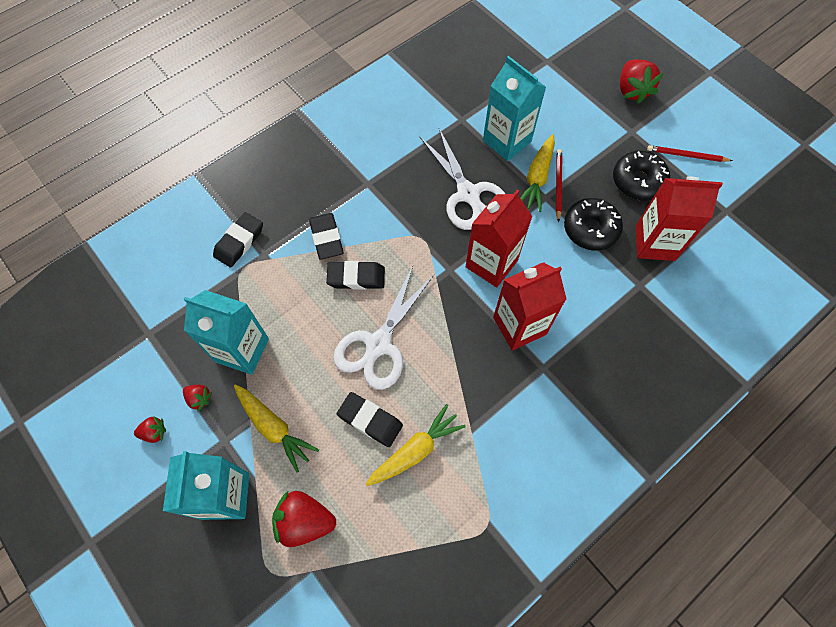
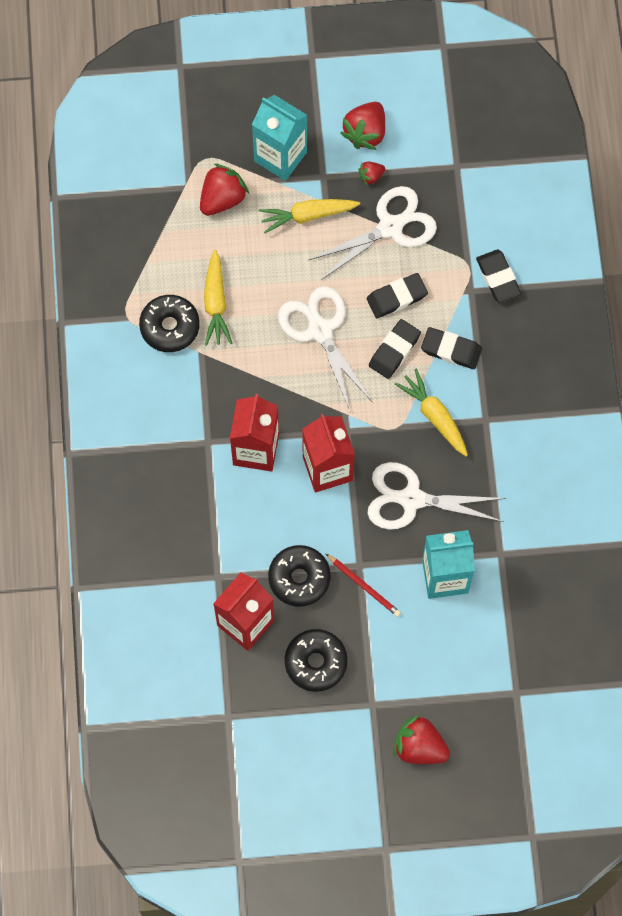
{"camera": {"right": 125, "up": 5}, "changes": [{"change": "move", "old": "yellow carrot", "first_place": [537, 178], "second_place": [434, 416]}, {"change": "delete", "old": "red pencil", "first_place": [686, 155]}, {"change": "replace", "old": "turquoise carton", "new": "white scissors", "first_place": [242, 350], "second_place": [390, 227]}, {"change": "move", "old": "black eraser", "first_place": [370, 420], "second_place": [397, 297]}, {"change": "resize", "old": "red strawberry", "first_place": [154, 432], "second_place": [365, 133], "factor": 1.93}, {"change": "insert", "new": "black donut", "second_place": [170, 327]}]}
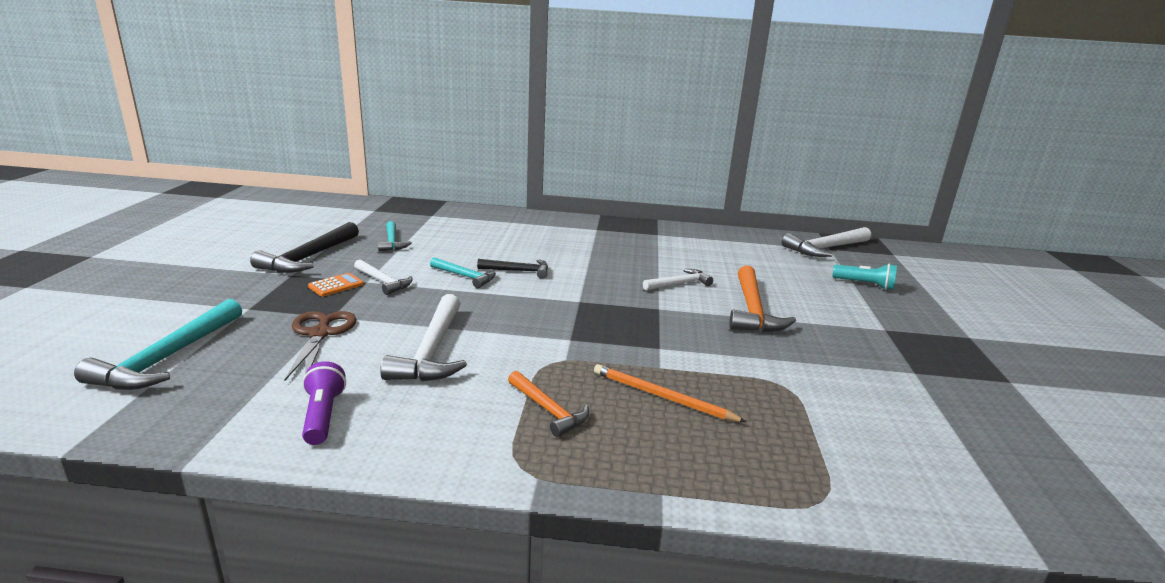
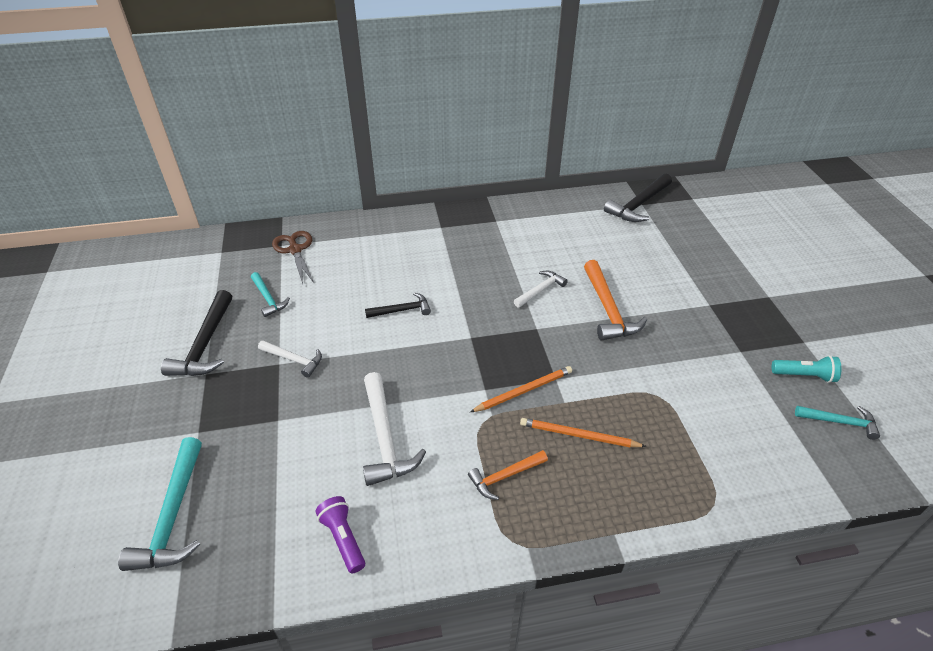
{"camera": {"right": -15, "up": 20}, "changes": [{"change": "recolor", "old": "white hammer", "new": "black hammer", "first_place": [825, 248], "second_place": [638, 205]}, {"change": "move", "old": "turquoise hammer", "first_place": [465, 276], "second_place": [840, 422]}, {"change": "move", "old": "turquoise flashlight", "first_place": [865, 285], "second_place": [804, 375]}, {"change": "delete", "old": "orange calculator", "first_place": [336, 285]}, {"change": "move", "old": "brown scissors", "first_place": [320, 334], "second_place": [295, 250]}, {"change": "rotate", "old": "orange hammer", "first_place": [548, 410], "second_place": [505, 476], "degrees": 120}, {"change": "insert", "new": "orange pencil", "second_place": [524, 391]}]}
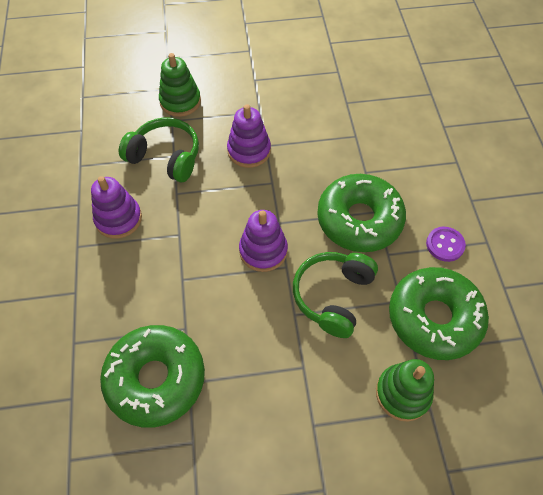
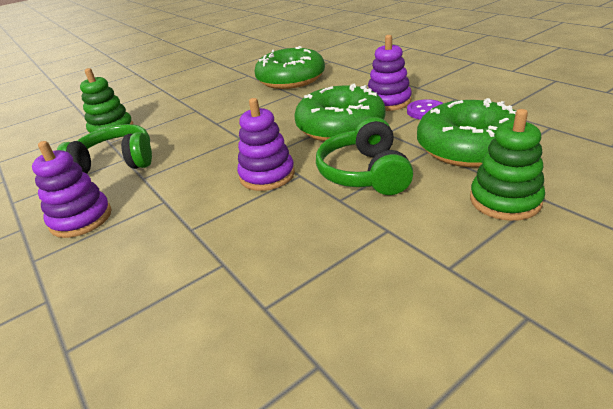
{"camera": {"right": -25, "up": -25}, "changes": [{"change": "move", "old": "purple stacking toy", "first_place": [249, 151], "second_place": [388, 102]}, {"change": "move", "old": "green donut", "first_place": [156, 379], "second_place": [291, 79]}]}
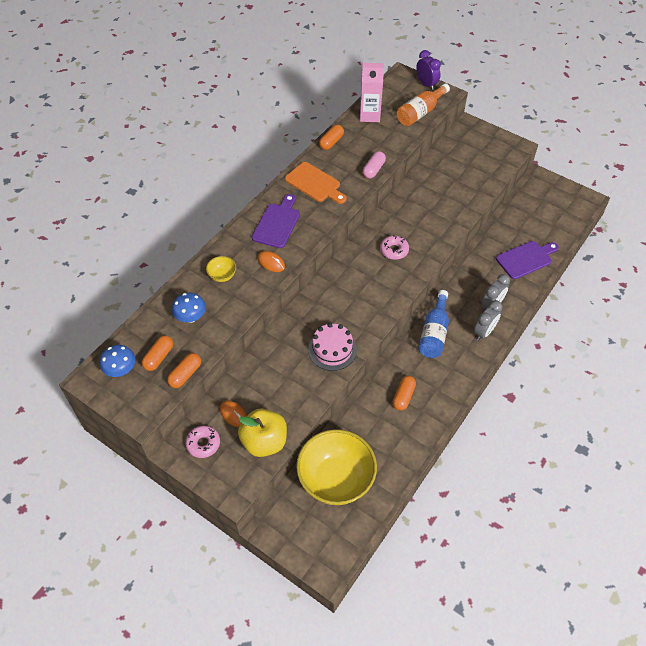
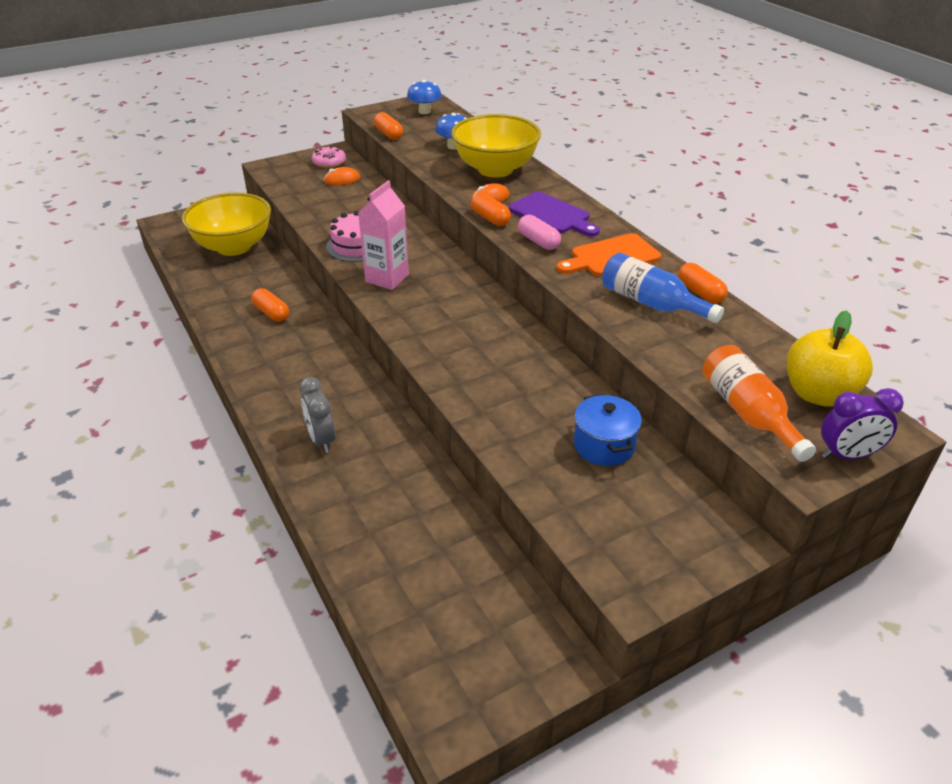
{"camera": {"right": 115, "up": -15}, "changes": [{"change": "move", "old": "pink carton", "first_place": [370, 115], "second_place": [387, 278]}, {"change": "move", "old": "pink capsule", "first_place": [373, 169], "second_place": [538, 241]}, {"change": "delete", "old": "pink donut", "first_place": [394, 250]}, {"change": "delete", "old": "purple cutting board", "first_place": [526, 259]}, {"change": "resize", "old": "yellow bowl", "first_place": [222, 276], "second_place": [495, 169], "factor": 2.4}, {"change": "move", "old": "blue bottle", "first_place": [434, 333], "second_place": [651, 303]}, {"change": "delete", "old": "grey clock", "first_place": [484, 332]}, {"change": "move", "old": "orange capsule", "first_place": [159, 357], "second_place": [490, 218]}, {"change": "move", "old": "yellow apple", "first_place": [264, 442], "second_place": [818, 394]}, {"change": "insert", "new": "blue pot", "second_place": [604, 445]}]}
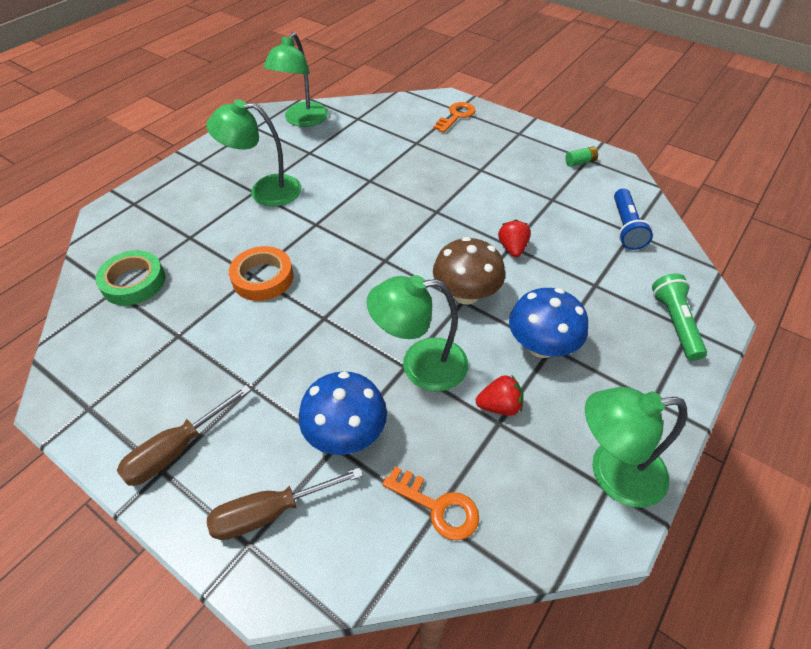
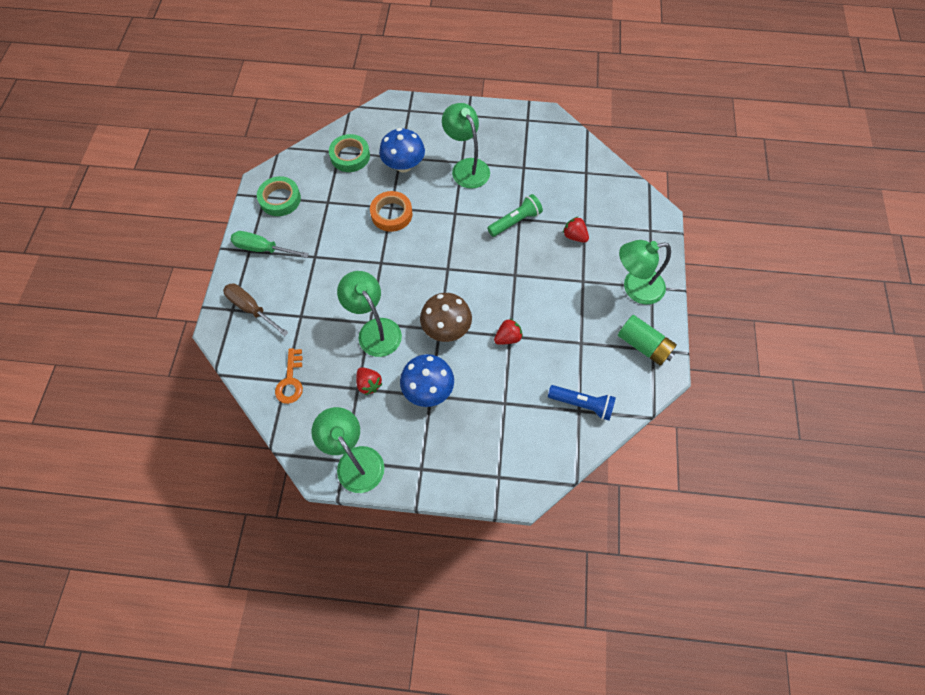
{"camera": {"right": 60, "up": 15}, "changes": [{"change": "move", "old": "green lamp", "first_place": [302, 120], "second_place": [635, 288]}, {"change": "delete", "old": "orange key", "first_place": [456, 116]}, {"change": "resize", "old": "green battery", "first_place": [580, 162], "second_place": [643, 345], "factor": 1.97}, {"change": "rotate", "old": "blue flashlight", "first_place": [626, 227], "second_place": [582, 404], "degrees": -135}, {"change": "move", "old": "green flashlight", "first_place": [675, 323], "second_place": [515, 221]}, {"change": "move", "old": "blue mushroom", "first_place": [346, 433], "second_place": [403, 165]}, {"change": "recolor", "old": "brown screwdriver", "new": "green screwdriver", "first_place": [176, 450], "second_place": [262, 249]}, {"change": "insert", "new": "green tape", "second_place": [280, 199]}, {"change": "insert", "new": "red strawberry", "second_place": [574, 236]}]}
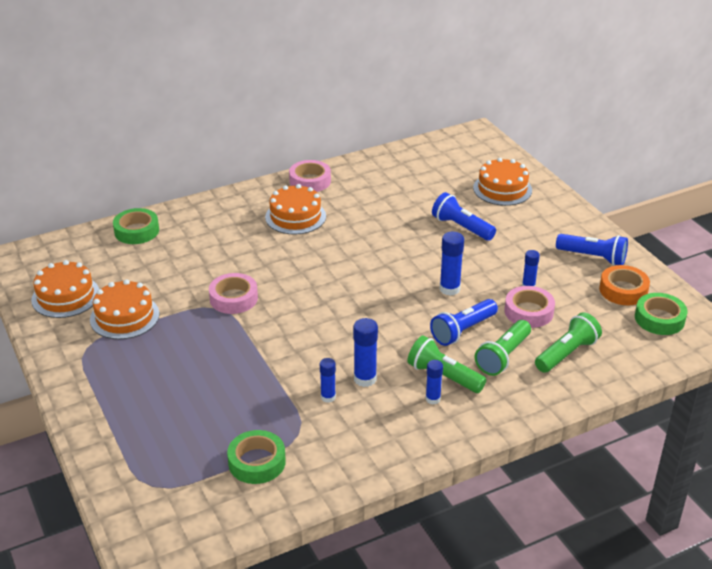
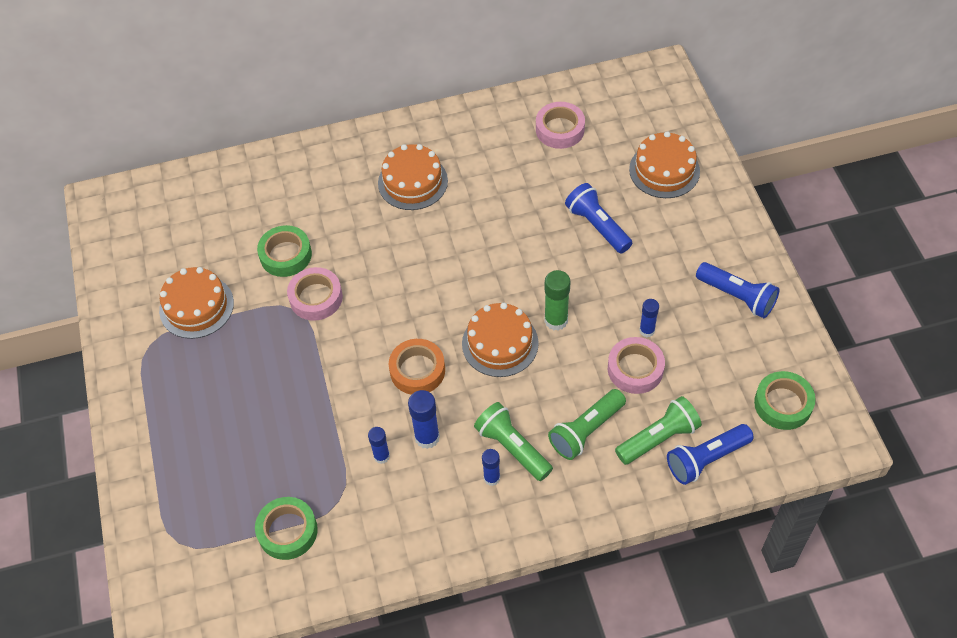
{"camera": {"right": 15, "up": 20}, "changes": [{"change": "move", "old": "pink tape", "first_place": [310, 181], "second_place": [560, 129]}, {"change": "move", "old": "green tape", "first_place": [137, 231], "second_place": [286, 255]}, {"change": "recolor", "old": "blue glue stick", "new": "green glue stick", "first_place": [449, 289], "second_place": [556, 320]}, {"change": "move", "old": "orange cake", "first_place": [65, 296], "second_place": [500, 343]}, {"change": "move", "old": "orange tape", "first_place": [623, 290], "second_place": [417, 370]}, {"change": "move", "old": "blue flashlight", "first_place": [463, 330], "second_place": [706, 459]}]}
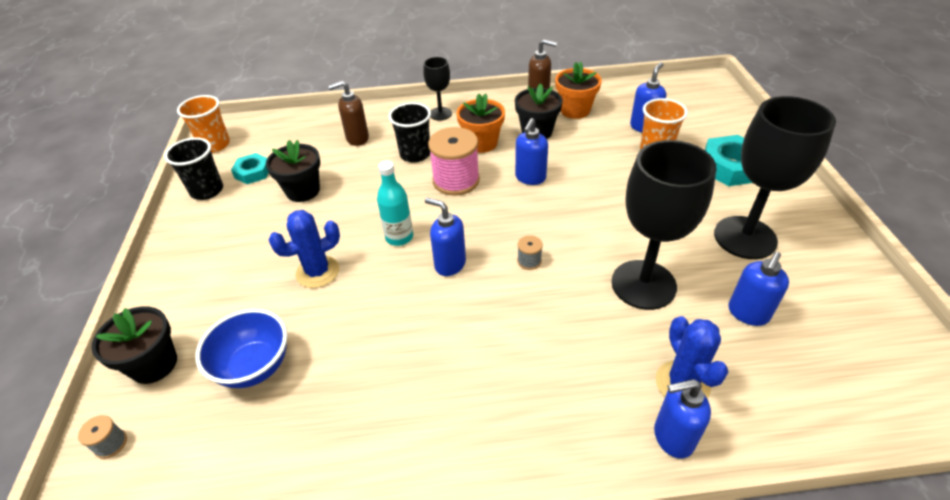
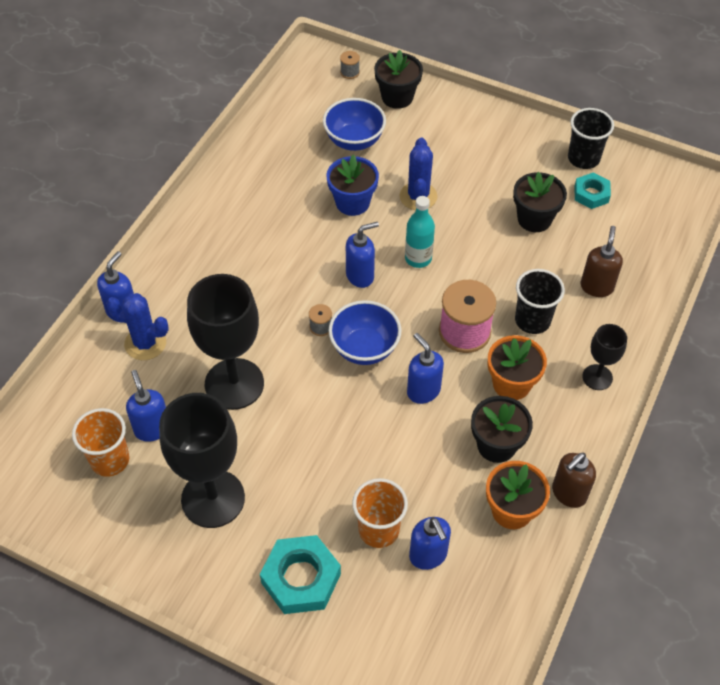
{"camera": {"right": 120, "up": 10}, "changes": [{"change": "move", "old": "orange cup", "first_place": [215, 145], "second_place": [110, 460]}, {"change": "insert", "new": "blue flower pot", "second_place": [352, 202]}, {"change": "insert", "new": "blue bowl", "second_place": [364, 348]}]}
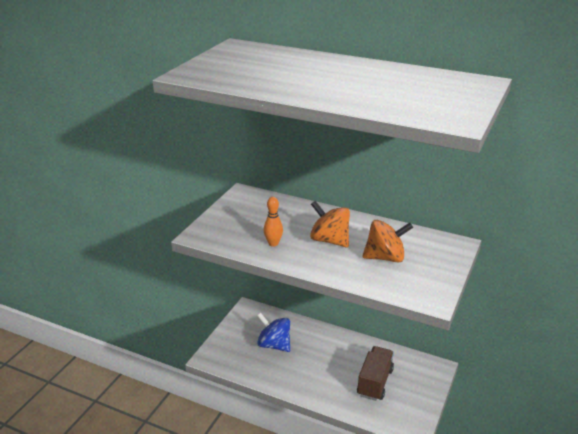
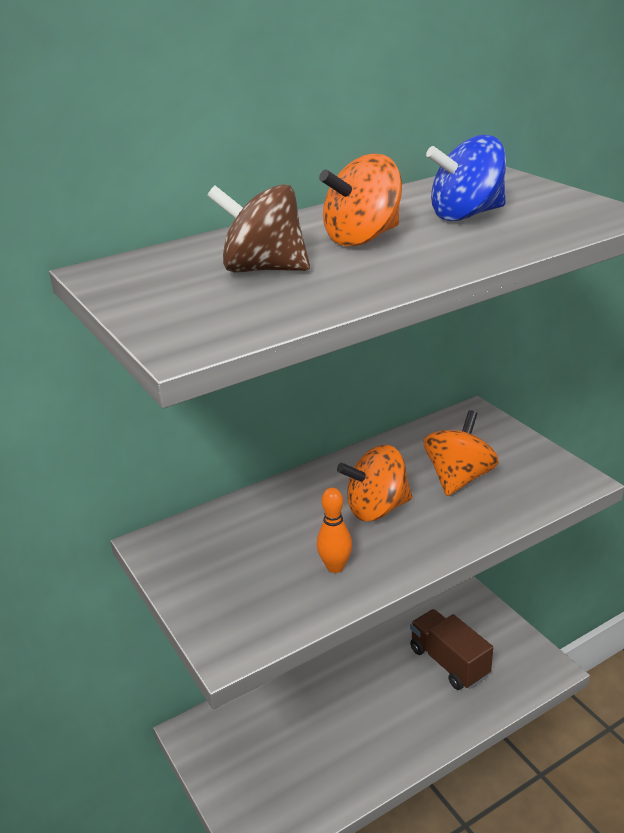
{"camera": {"right": -55, "up": 0}, "changes": [{"change": "move", "old": "blue spinning top", "first_place": [274, 345], "second_place": [466, 215]}, {"change": "insert", "new": "orange spinning top", "second_place": [363, 238]}, {"change": "insert", "new": "brown spinning top", "second_place": [263, 269]}]}
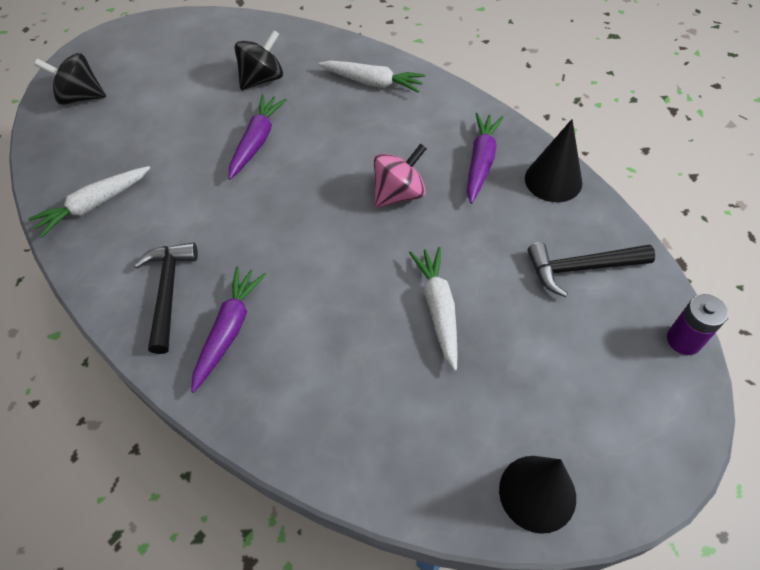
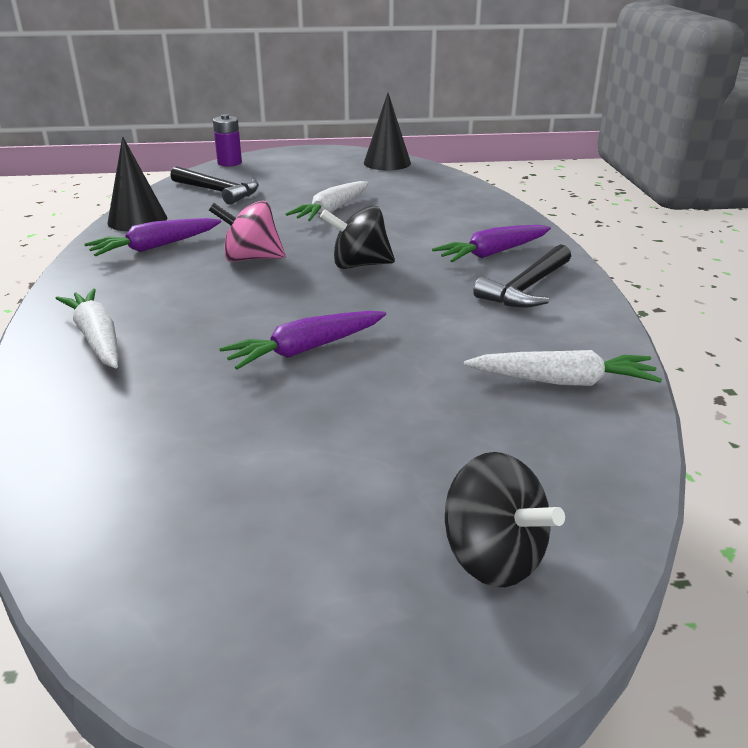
{"camera": {"right": -140, "up": -25}, "changes": [{"change": "move", "old": "black spinning top", "first_place": [262, 79], "second_place": [359, 265]}]}
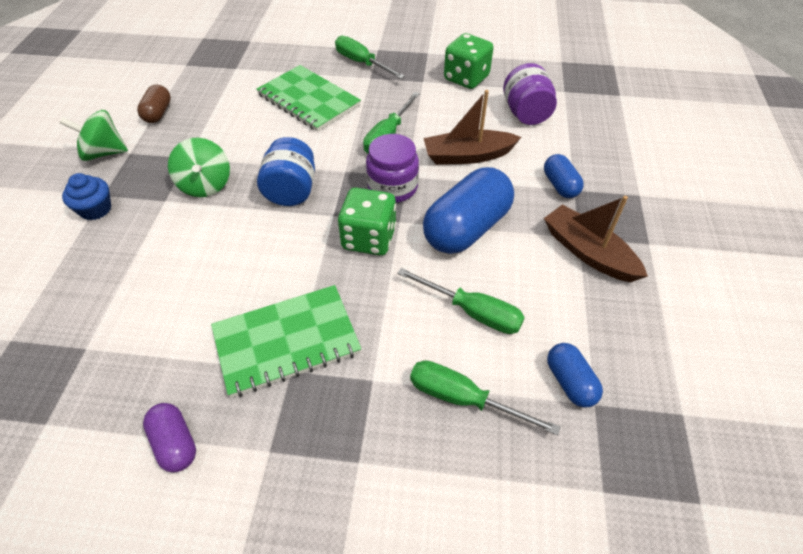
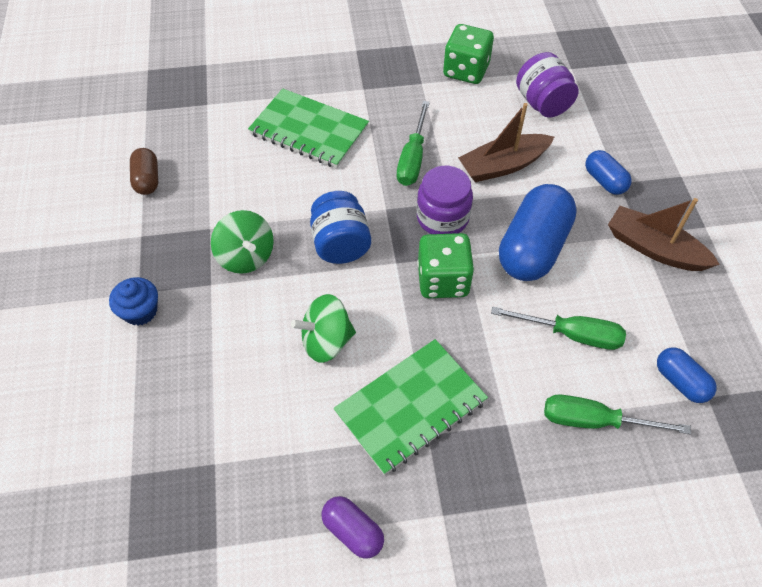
{"camera": {"right": -15, "up": 5}, "changes": [{"change": "delete", "old": "green screwdriver", "first_place": [361, 63]}, {"change": "move", "old": "green spinning top", "first_place": [104, 153], "second_place": [326, 341]}]}
